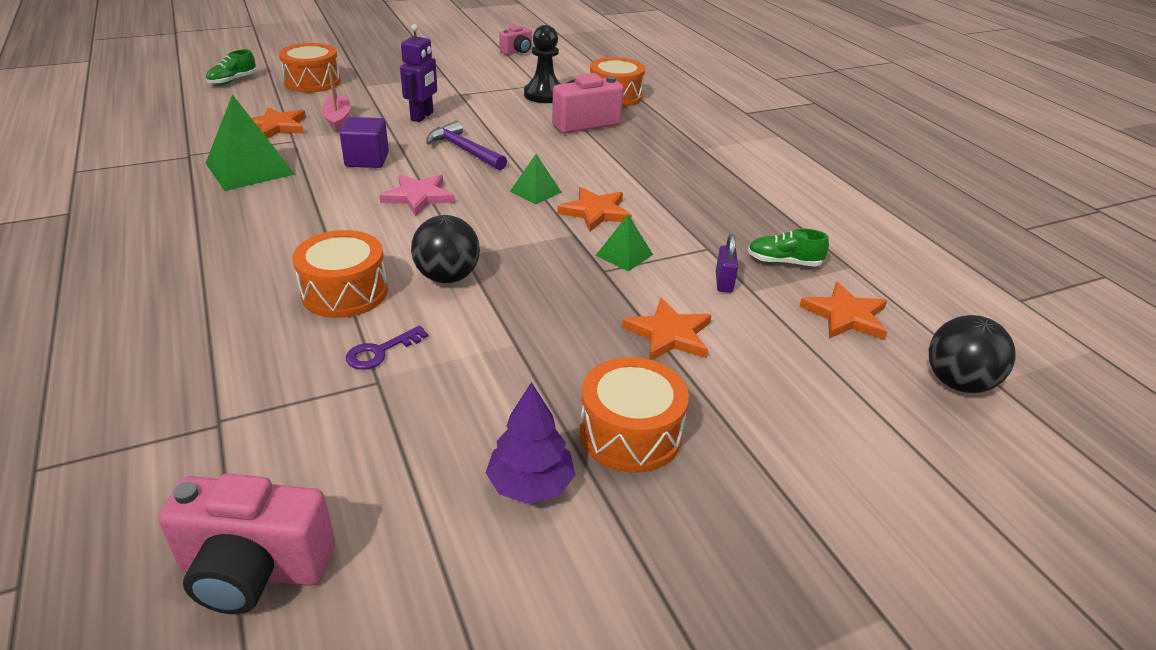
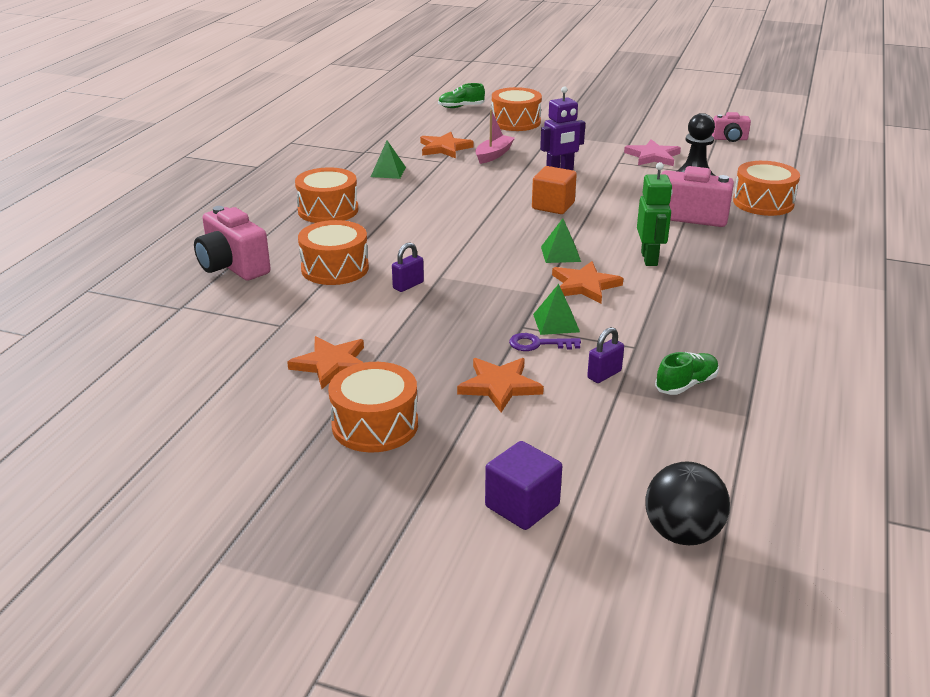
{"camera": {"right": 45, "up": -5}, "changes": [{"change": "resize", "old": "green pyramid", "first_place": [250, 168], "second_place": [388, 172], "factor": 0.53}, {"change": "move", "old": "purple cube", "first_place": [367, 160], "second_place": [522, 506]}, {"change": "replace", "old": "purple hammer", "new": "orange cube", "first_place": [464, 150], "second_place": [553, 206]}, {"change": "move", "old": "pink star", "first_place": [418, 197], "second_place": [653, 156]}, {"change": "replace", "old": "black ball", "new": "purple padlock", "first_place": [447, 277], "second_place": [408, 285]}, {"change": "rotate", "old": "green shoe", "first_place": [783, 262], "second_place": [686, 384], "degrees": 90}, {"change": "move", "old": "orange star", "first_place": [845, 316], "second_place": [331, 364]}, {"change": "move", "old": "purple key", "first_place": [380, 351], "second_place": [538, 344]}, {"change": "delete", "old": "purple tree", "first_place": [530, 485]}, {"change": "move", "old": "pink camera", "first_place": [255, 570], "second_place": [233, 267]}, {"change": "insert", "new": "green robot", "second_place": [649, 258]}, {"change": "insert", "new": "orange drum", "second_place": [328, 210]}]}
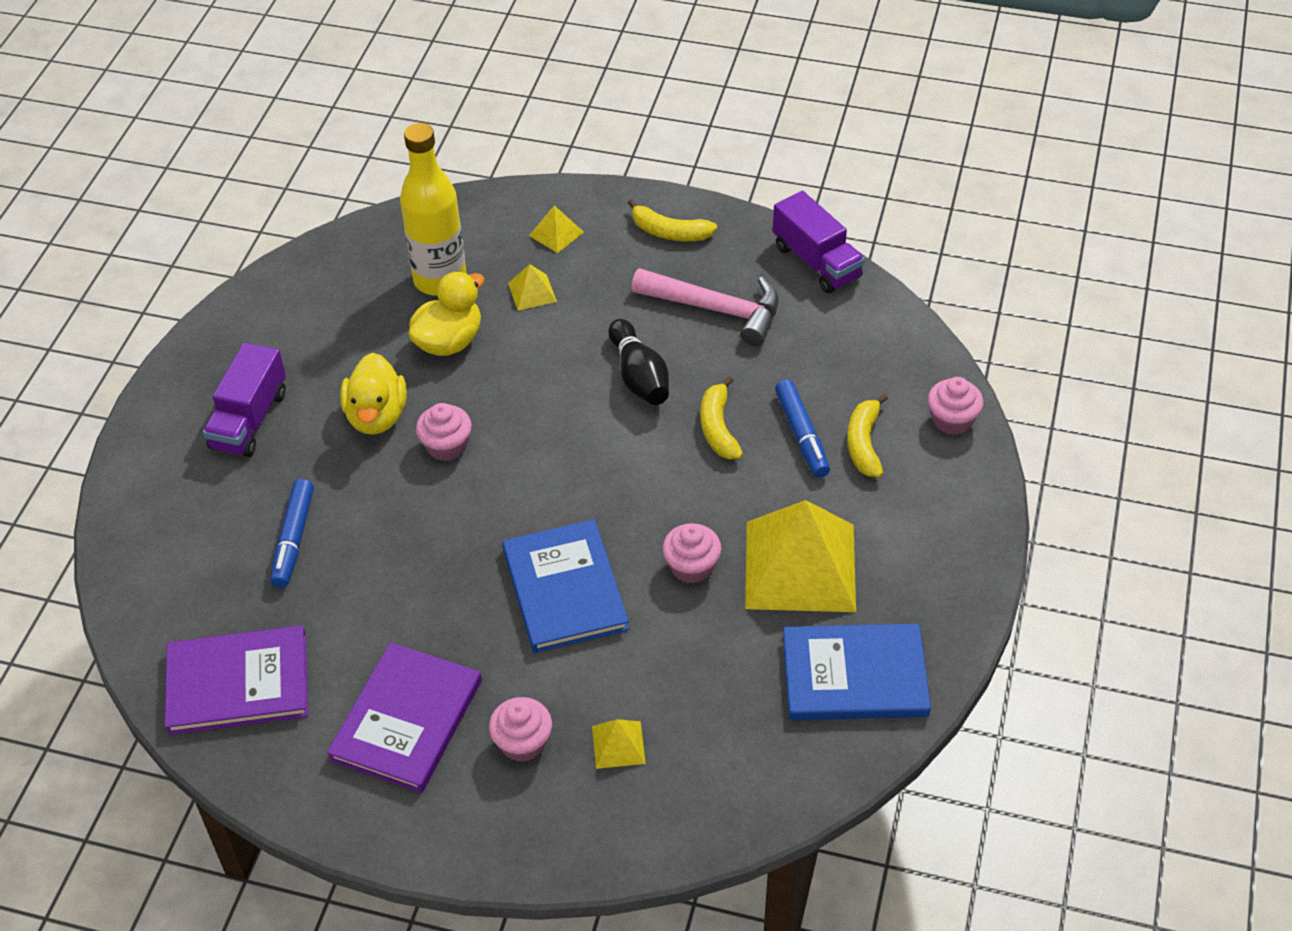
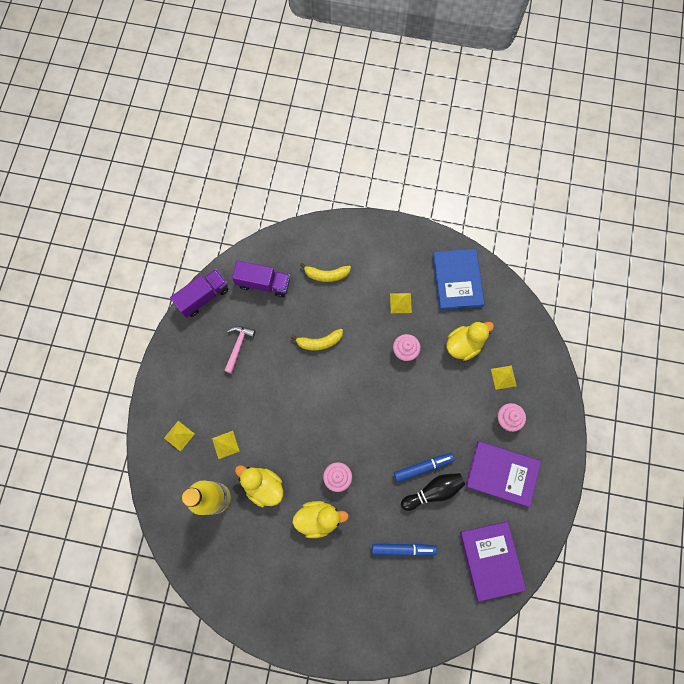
{"camera": {"right": -95, "up": 25}, "changes": [{"change": "delete", "old": "yellow banana", "first_place": [669, 232]}, {"change": "resize", "old": "pink hammer", "first_place": [717, 309], "second_place": [238, 346], "factor": 0.63}, {"change": "move", "old": "black bowling pin", "first_place": [639, 376], "second_place": [433, 491]}, {"change": "move", "old": "purple truck", "first_place": [249, 420], "second_place": [263, 283]}, {"change": "delete", "old": "pink cupcake", "first_place": [952, 420]}, {"change": "move", "old": "blue marker", "first_place": [801, 435], "second_place": [423, 467]}, {"change": "resize", "old": "yellow pyramid", "first_place": [800, 565], "second_place": [400, 303], "factor": 0.42}, {"change": "delete", "old": "blue book", "first_place": [565, 589]}, {"change": "insert", "new": "yellow duck", "second_place": [464, 345]}]}
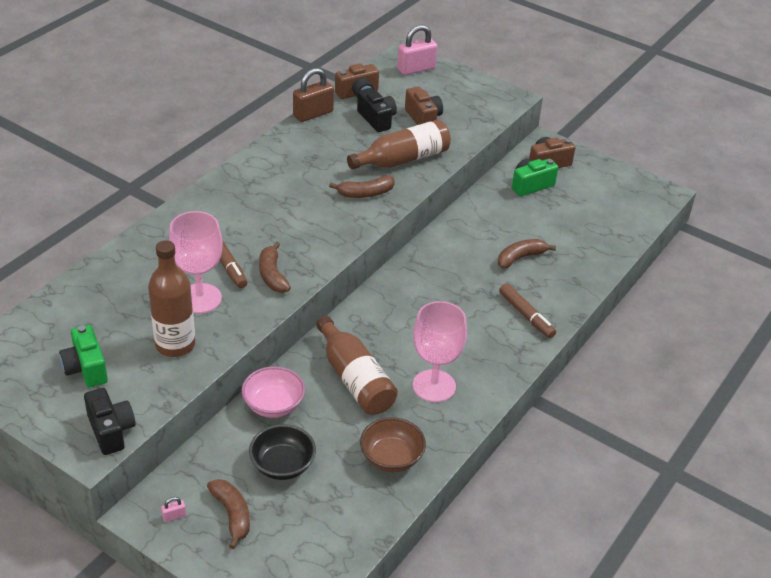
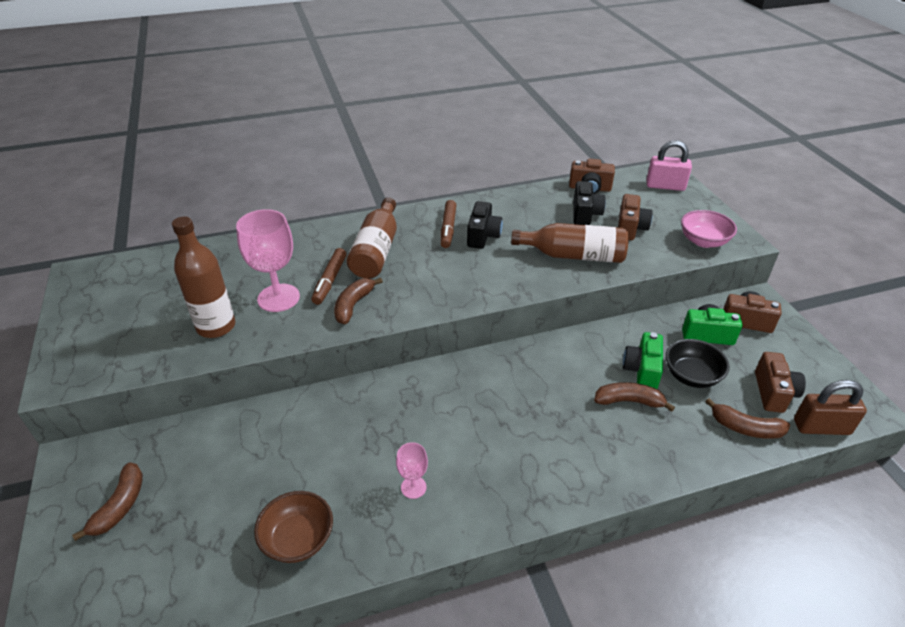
{"camera": {"right": 40, "up": 0}, "changes": [{"change": "move", "old": "brown padlock", "first_place": [313, 114], "second_place": [821, 427]}, {"change": "move", "old": "brown banana", "first_place": [365, 193], "second_place": [745, 428]}, {"change": "move", "old": "brown marker", "first_place": [526, 315], "second_place": [448, 228]}, {"change": "resize", "old": "pink goblet", "first_place": [434, 386], "second_place": [413, 487], "factor": 0.51}, {"change": "move", "old": "brown bottle", "first_place": [355, 379], "second_place": [377, 250]}, {"change": "move", "old": "green camera", "first_place": [86, 368], "second_place": [642, 370]}, {"change": "move", "old": "pink bowl", "first_place": [273, 405], "second_place": [703, 241]}, {"change": "move", "old": "black camera", "first_place": [111, 431], "second_place": [483, 236]}, {"change": "move", "old": "black bowl", "first_place": [282, 465], "second_place": [691, 376]}, {"change": "delete", "old": "pink padlock", "first_place": [174, 516]}, {"change": "insert", "new": "brown camera", "second_place": [773, 392]}]}
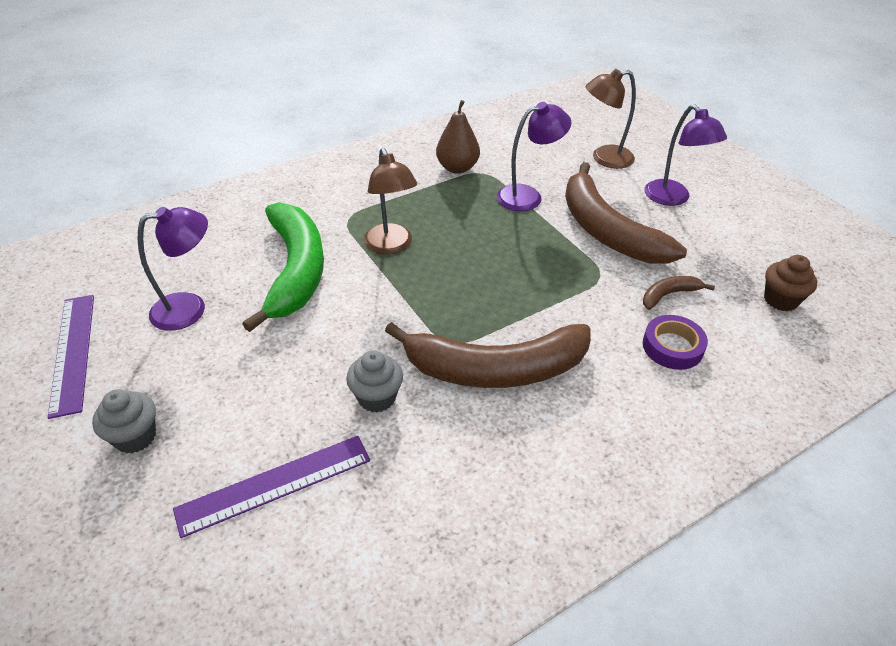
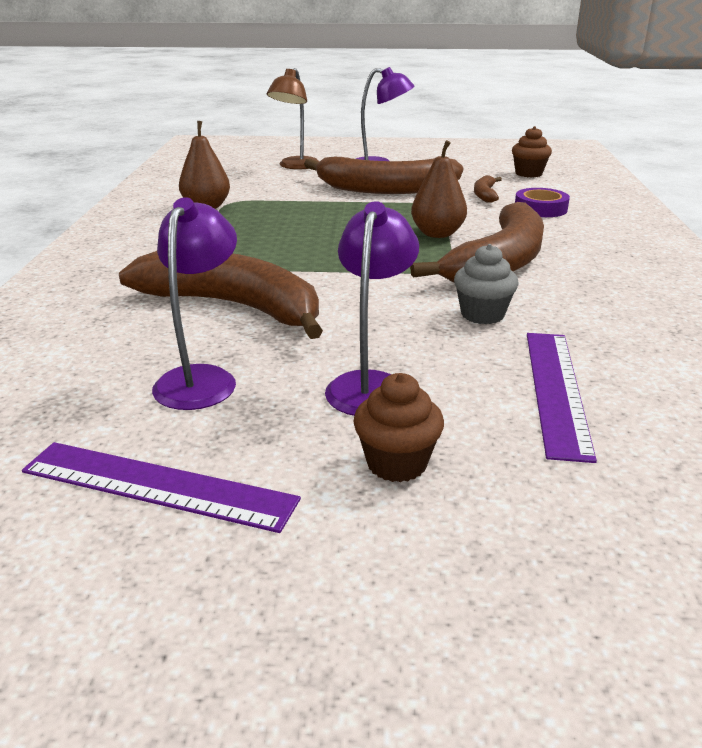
{"camera": {"right": -55, "up": -15}, "changes": [{"change": "move", "old": "purple lamp", "first_place": [528, 196], "second_place": [370, 385]}, {"change": "delete", "old": "brown lamp", "first_place": [391, 246]}, {"change": "recolor", "old": "green banana", "new": "brown banana", "first_place": [295, 270], "second_place": [234, 306]}, {"change": "recolor", "old": "grey cupcake", "new": "brown cupcake", "first_place": [135, 437], "second_place": [397, 463]}, {"change": "insert", "new": "brown pear", "second_place": [437, 234]}]}
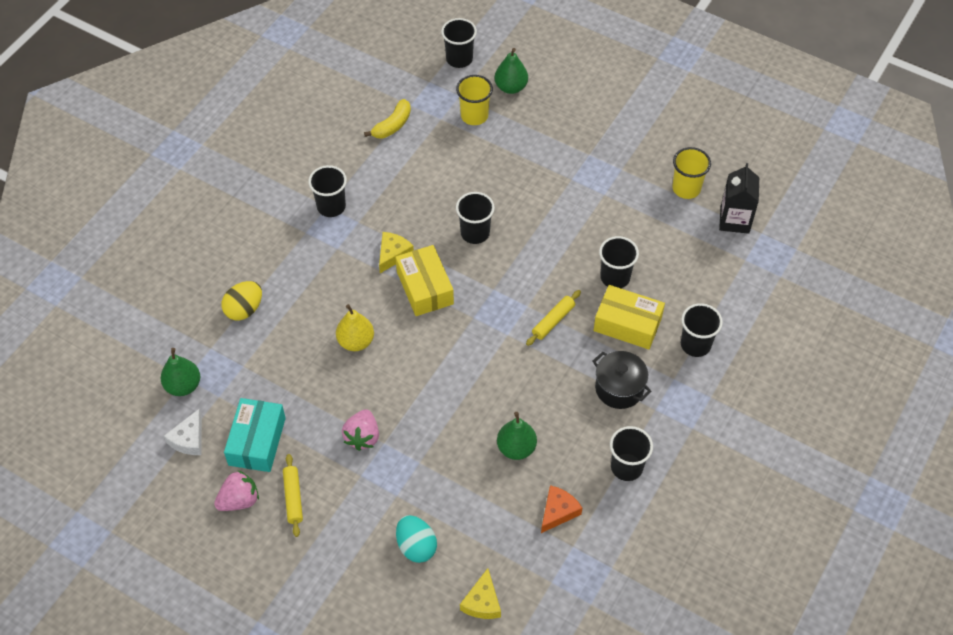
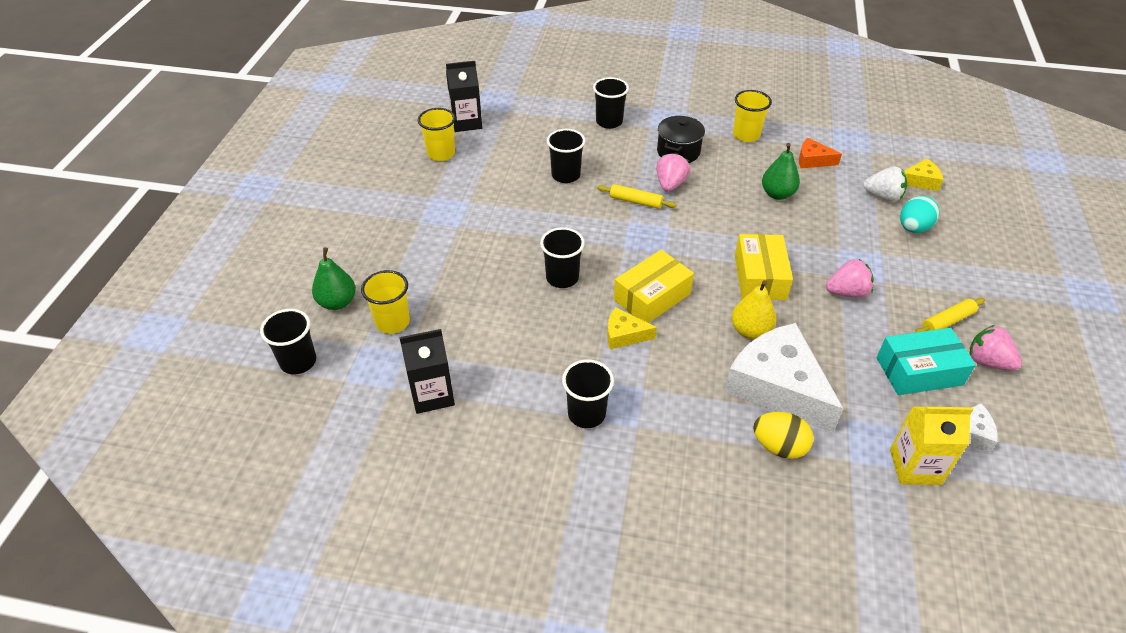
{"camera": {"right": -110, "up": -10}, "changes": [{"change": "replace", "old": "yellow banana", "new": "black carton", "first_place": [392, 125], "second_place": [432, 395]}, {"change": "move", "old": "yellow box", "first_place": [627, 324], "second_place": [760, 277]}, {"change": "replace", "old": "green pear", "new": "yellow carton", "first_place": [183, 386], "second_place": [915, 467]}, {"change": "recolor", "old": "black cup", "new": "yellow cup", "first_place": [626, 467], "second_place": [746, 135]}, {"change": "insert", "new": "pink strawberry", "second_place": [670, 184]}, {"change": "insert", "new": "white strawberry", "second_place": [883, 196]}, {"change": "insert", "new": "white cheese", "second_place": [777, 386]}]}
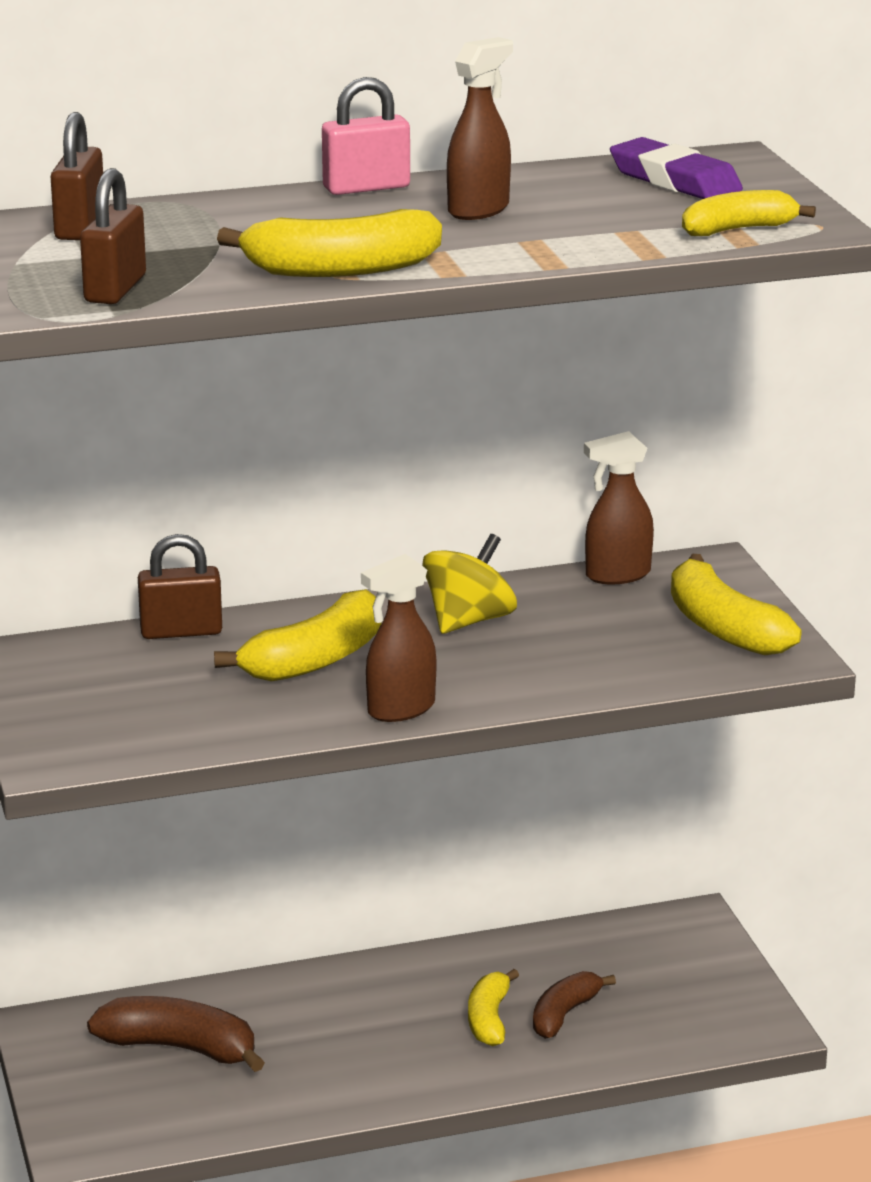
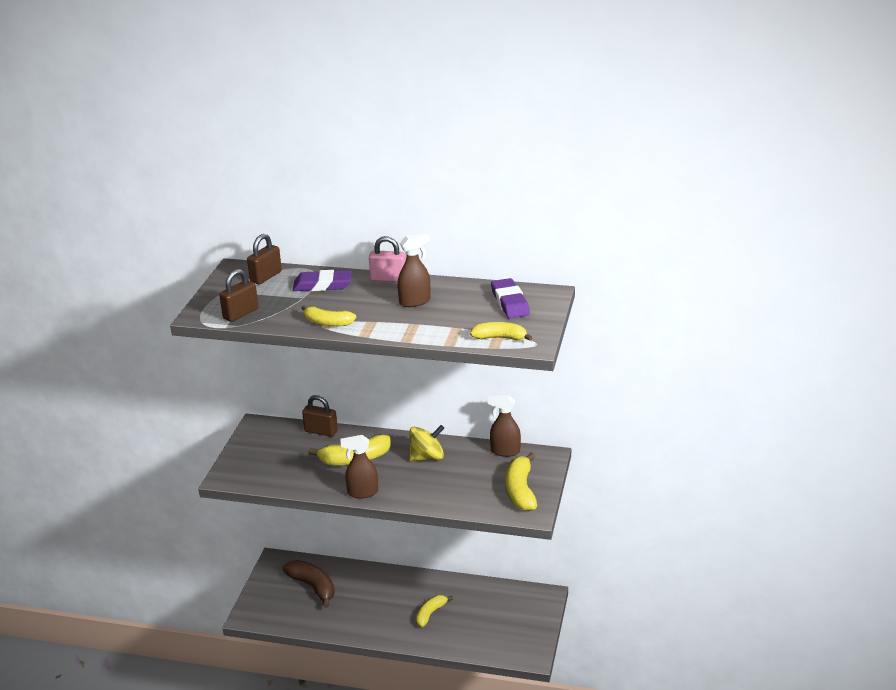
{"camera": {"right": 30, "up": 5}, "changes": [{"change": "resize", "old": "yellow banana", "first_place": [340, 269], "second_place": [327, 323], "factor": 0.65}, {"change": "delete", "old": "brown banana", "first_place": [564, 1014]}, {"change": "insert", "new": "purple eraser", "second_place": [322, 285]}]}
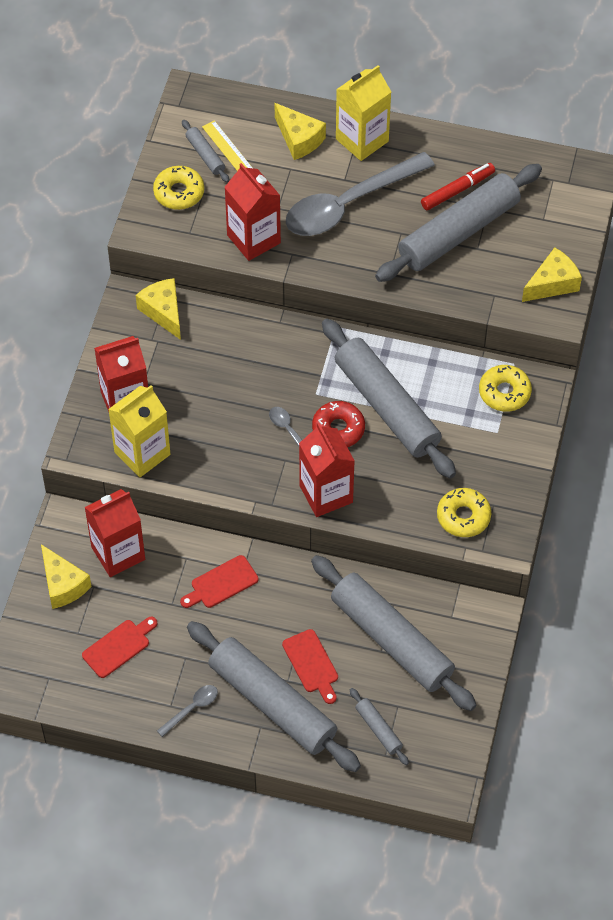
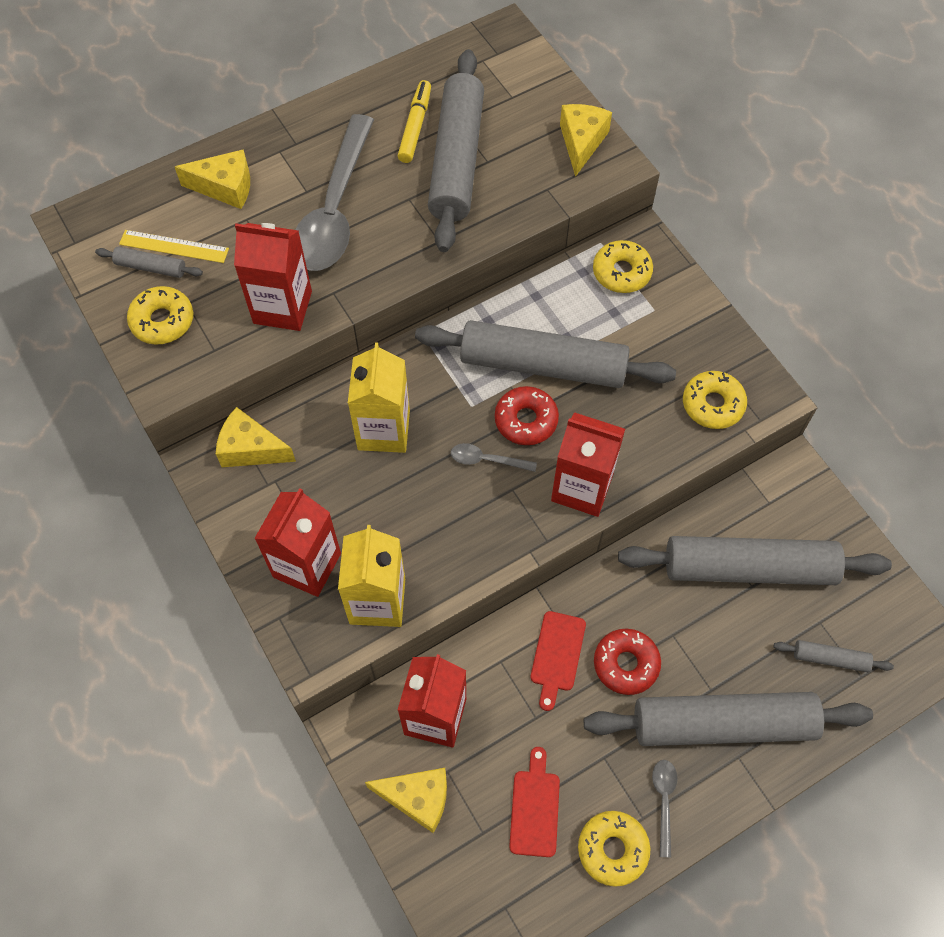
{"camera": {"right": -45, "up": 5}, "changes": [{"change": "move", "old": "yellow carton", "first_place": [362, 140], "second_place": [383, 430]}, {"change": "recolor", "old": "red marker", "new": "yellow marker", "first_place": [457, 190], "second_place": [415, 127]}, {"change": "delete", "old": "red cutting board", "first_place": [311, 664]}, {"change": "insert", "new": "red donut", "second_place": [626, 664]}, {"change": "insert", "new": "yellow donut", "second_place": [612, 849]}]}
